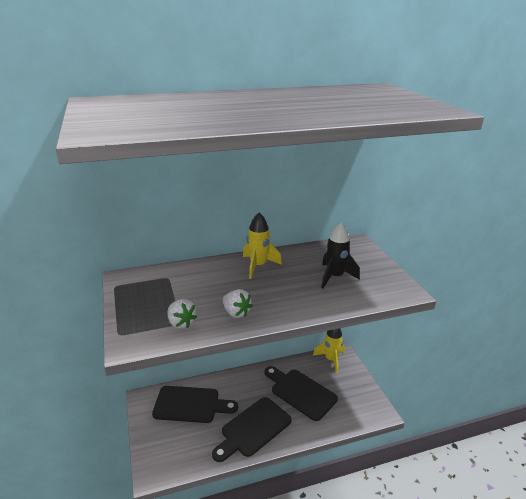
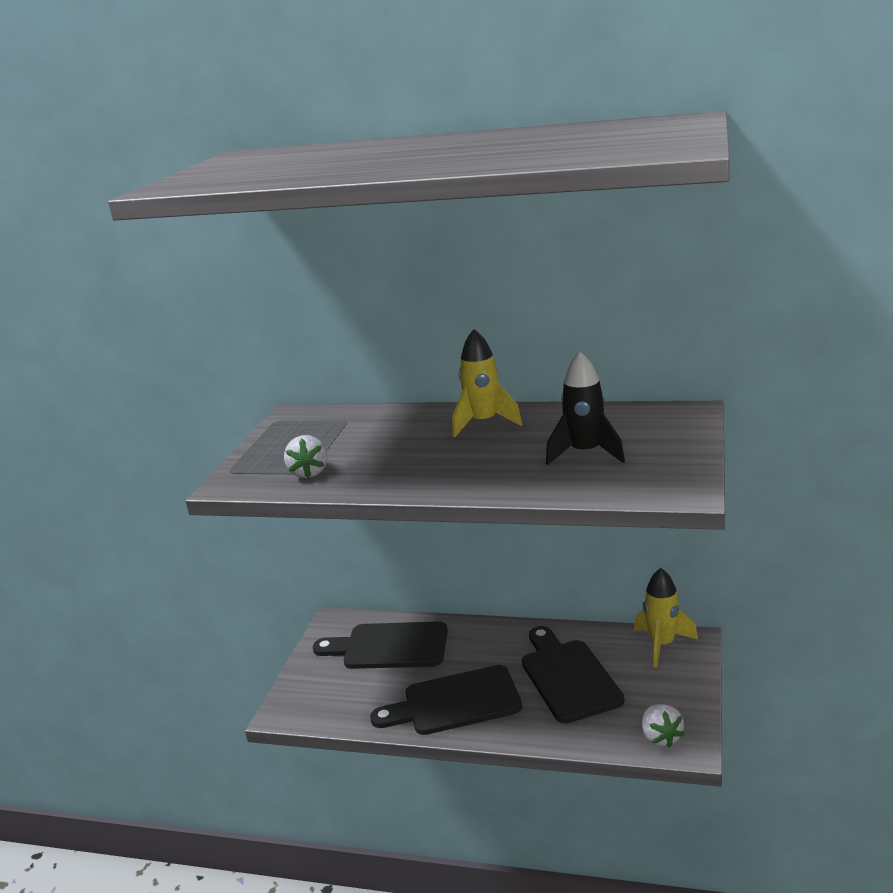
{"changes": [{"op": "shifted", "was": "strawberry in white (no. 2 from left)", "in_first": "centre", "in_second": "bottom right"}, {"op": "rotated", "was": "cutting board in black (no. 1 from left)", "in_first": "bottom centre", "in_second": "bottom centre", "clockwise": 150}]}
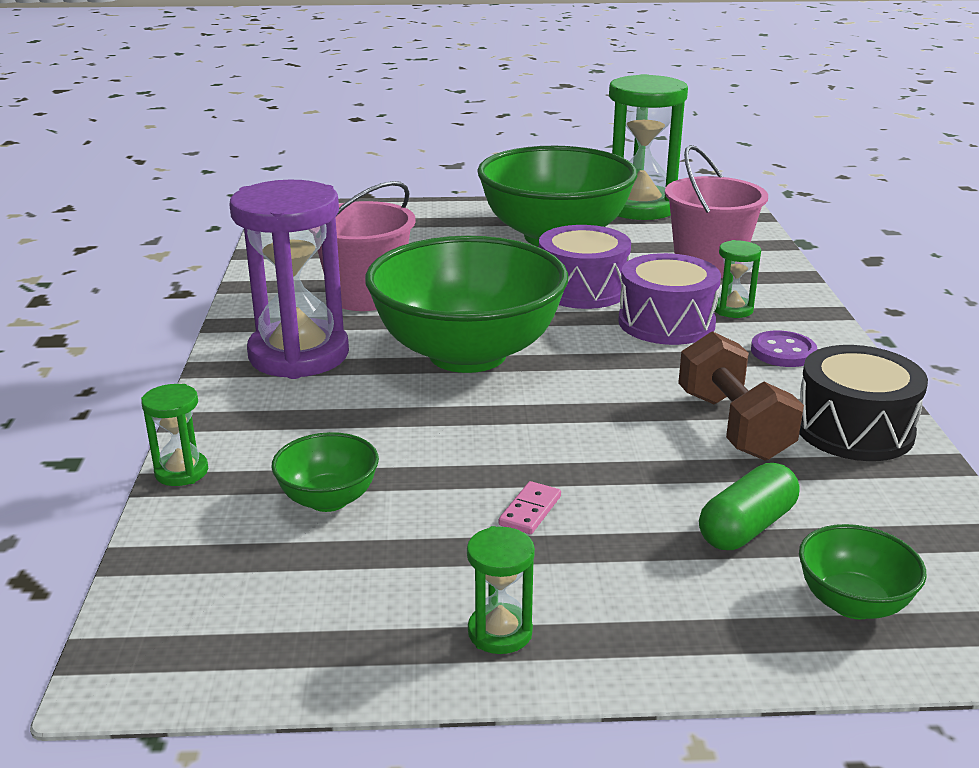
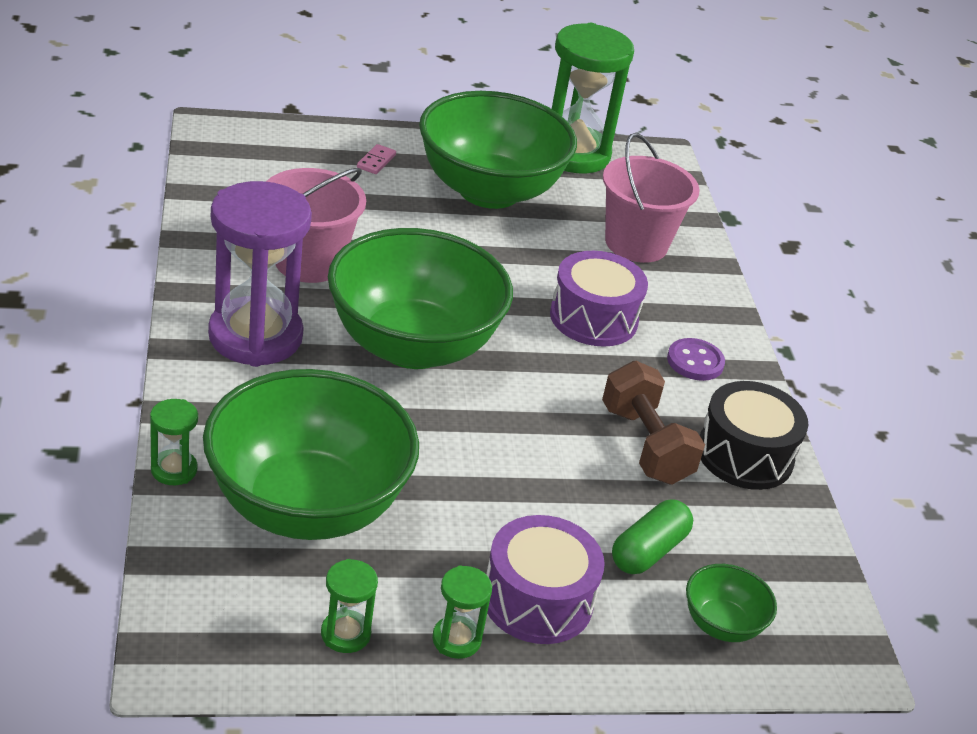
{"changes": [{"op": "shifted", "was": "drum in purple (no. 1 from left)", "in_first": "centre", "in_second": "bottom centre"}, {"op": "shifted", "was": "hourglass in green (no. 4 from left in the first image)", "now": "hourglass in green (no. 2 from left)", "in_first": "middle right", "in_second": "bottom centre"}, {"op": "scaled", "was": "bowl in green (no. 1 from left)", "in_first": "middle left", "in_second": "middle left", "ratio": 2.35}, {"op": "shifted", "was": "domino in pink", "in_first": "centre", "in_second": "top centre"}]}
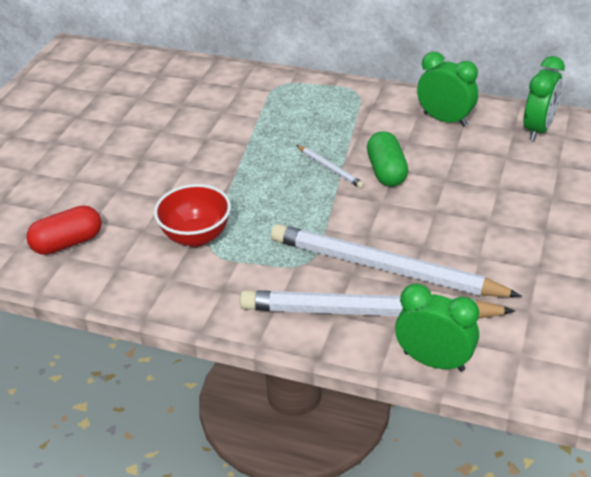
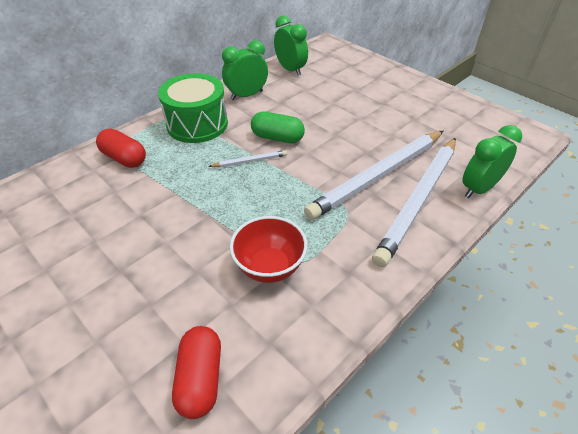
{"changes": [{"op": "new", "now": "drum in green", "in_second": "top centre"}, {"op": "new", "now": "capsule in red (no. 1 from left)", "in_second": "middle left"}]}
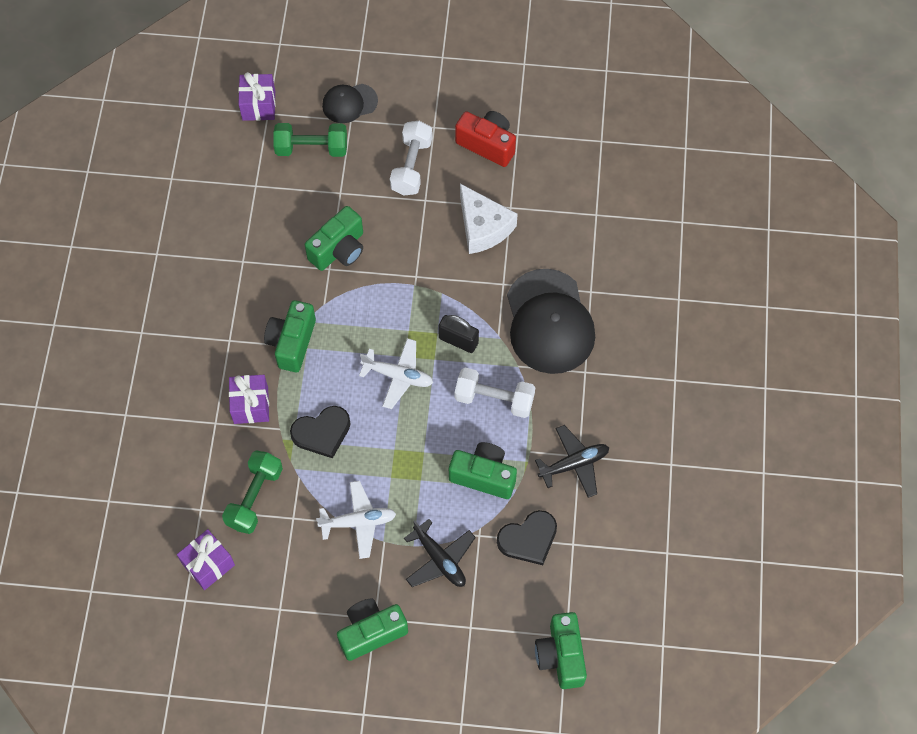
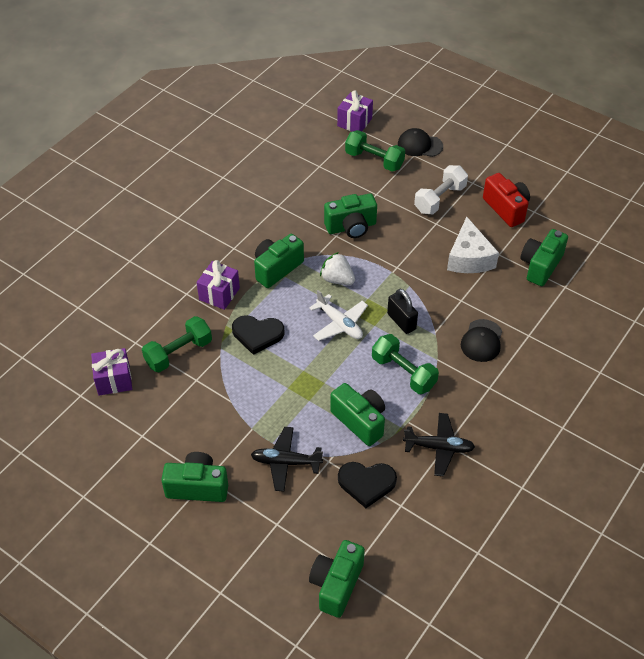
{"changes": [{"op": "scaled", "was": "cap in black (no. 2 from left)", "in_first": "centre", "in_second": "middle right", "ratio": 0.52}, {"op": "repainted", "was": "dumbbell in white (no. 2 from left)", "now": "dumbbell in green (no. 3 from left)", "in_first": "centre", "in_second": "centre"}, {"op": "gone", "was": "plane in white (no. 1 from left)", "in_first": "bottom centre"}, {"op": "rotated", "was": "plane in black (no. 1 from left)", "in_first": "bottom centre", "in_second": "bottom centre", "clockwise": 105}, {"op": "new", "now": "camera in green (no. 6 from left)", "in_second": "middle right"}, {"op": "new", "now": "strawberry in white", "in_second": "centre"}]}
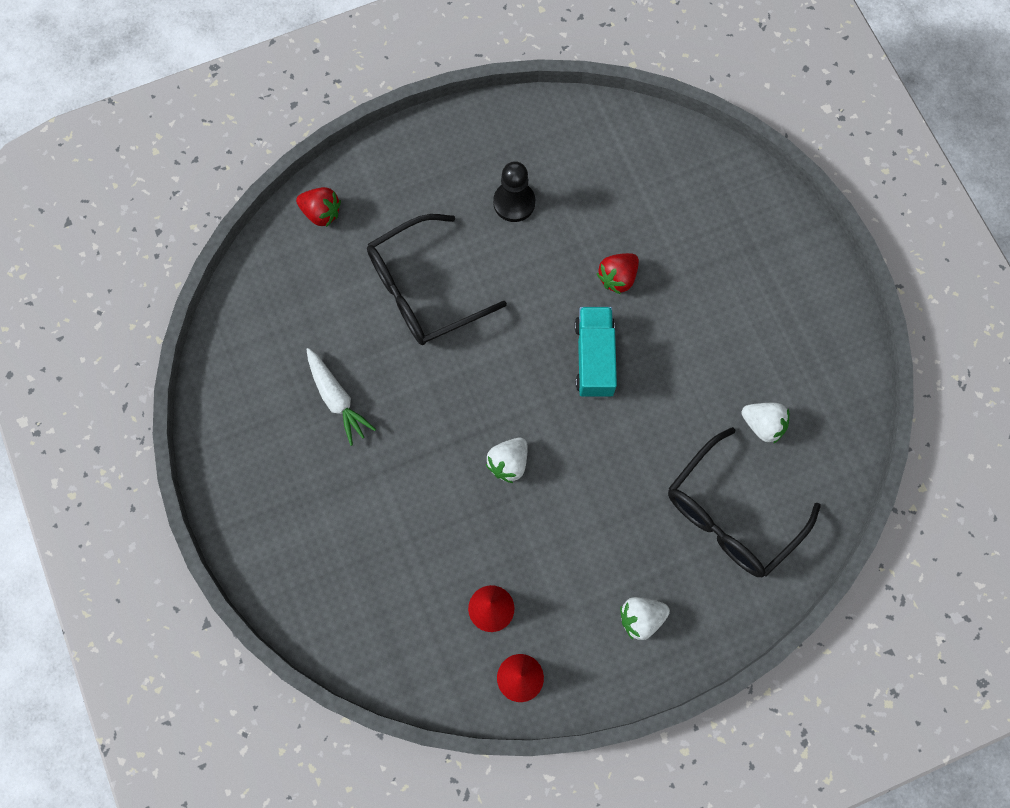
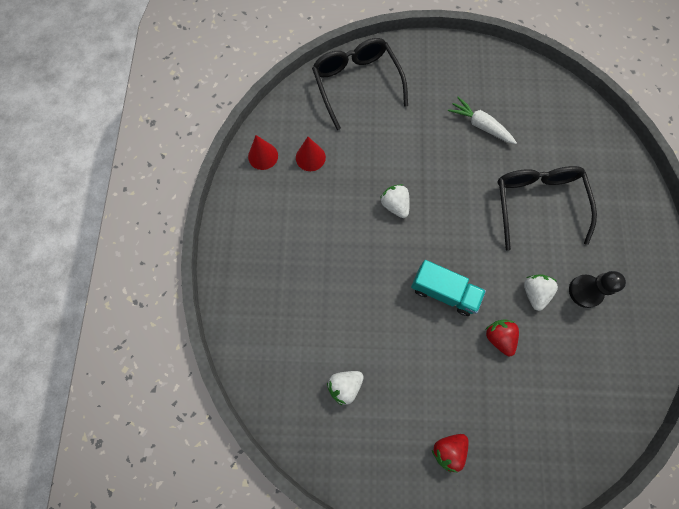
{"changes": [{"op": "shifted", "was": "strawberry in red (no. 1 from left)", "in_first": "top left", "in_second": "bottom centre"}, {"op": "rotated", "was": "carrot in white", "in_first": "centre", "in_second": "top right", "clockwise": 45}, {"op": "shifted", "was": "glasses in black (no. 2 from left in the first image)", "now": "glasses in black (no. 1 from left)", "in_first": "middle right", "in_second": "top centre"}, {"op": "shifted", "was": "strawberry in white (no. 2 from left in the first image)", "now": "strawberry in white (no. 3 from left)", "in_first": "bottom centre", "in_second": "middle right"}]}
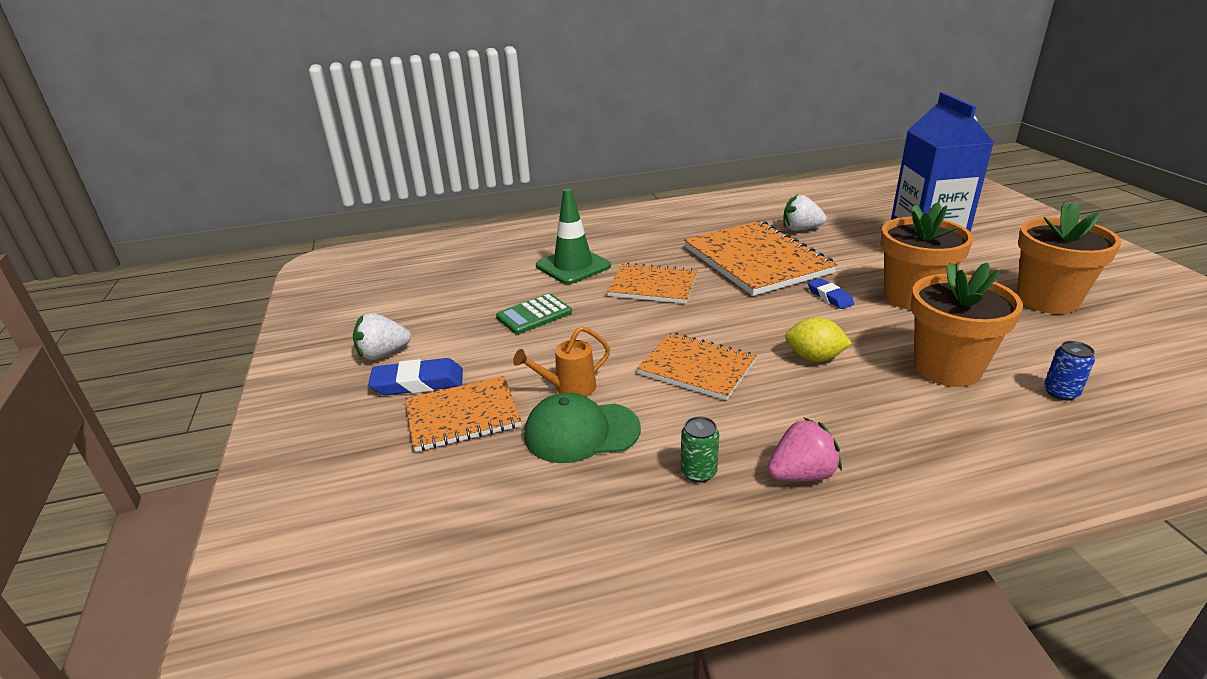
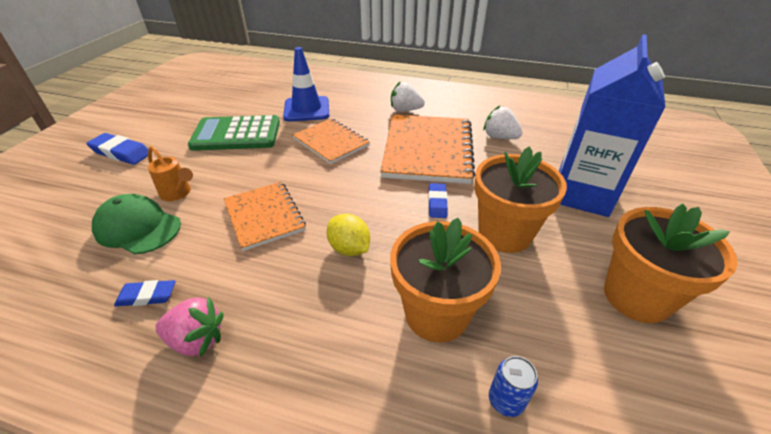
{"changes": [{"op": "repainted", "was": "traffic cone in green", "now": "traffic cone in blue", "in_first": "centre", "in_second": "top centre"}, {"op": "scaled", "was": "calculator in green", "in_first": "centre", "in_second": "top left", "ratio": 1.66}, {"op": "shifted", "was": "strawberry in white (no. 1 from left)", "in_first": "middle left", "in_second": "top centre"}, {"op": "rotated", "was": "watering can in orange", "in_first": "centre", "in_second": "middle left", "clockwise": -150}, {"op": "gone", "was": "notebook in orange (no. 1 from left)", "in_first": "centre"}, {"op": "swapped", "was": "can in green", "now": "eraser in blue (no. 2 from left)", "in_first": "centre", "in_second": "bottom left"}]}
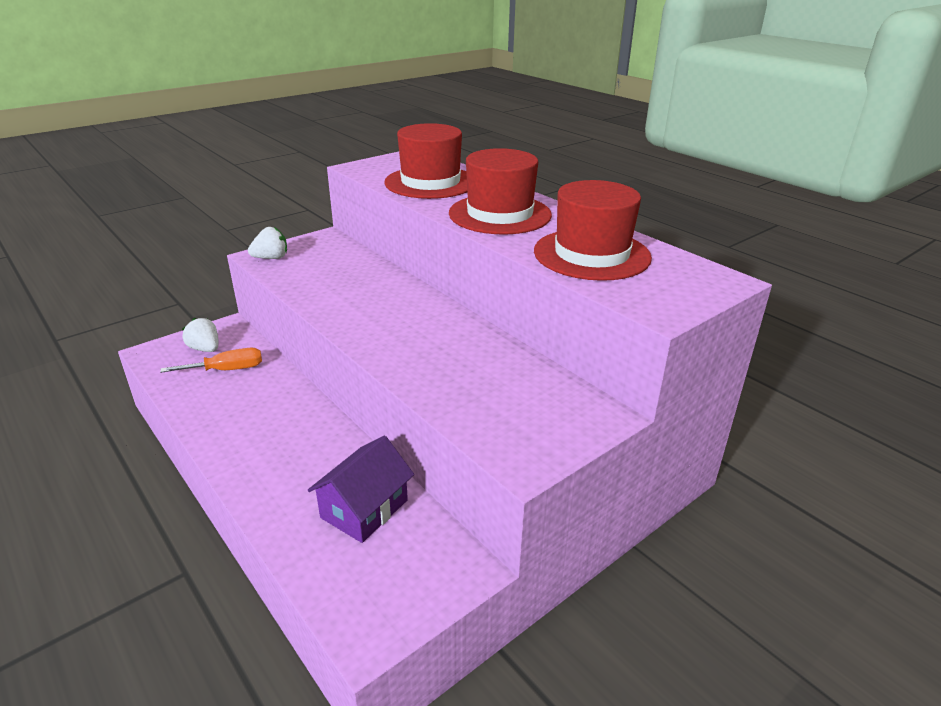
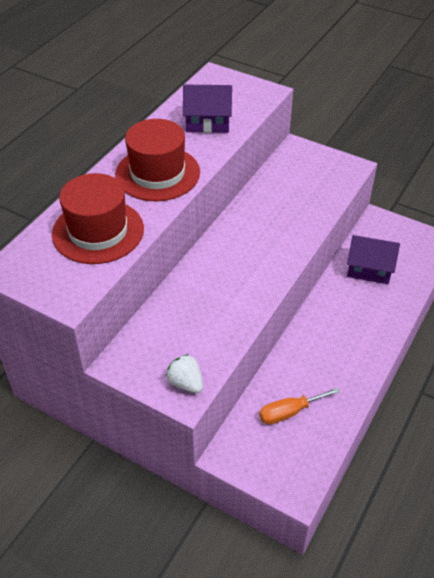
{"changes": [{"op": "swapped", "was": "hat in red (no. 3 from left)", "now": "house in purple (no. 1 from left)", "in_first": "top centre", "in_second": "top centre"}, {"op": "gone", "was": "strawberry in white (no. 1 from left)", "in_first": "middle left"}, {"op": "rotated", "was": "screwdriver in orange", "in_first": "middle left", "in_second": "bottom right", "clockwise": -75}]}
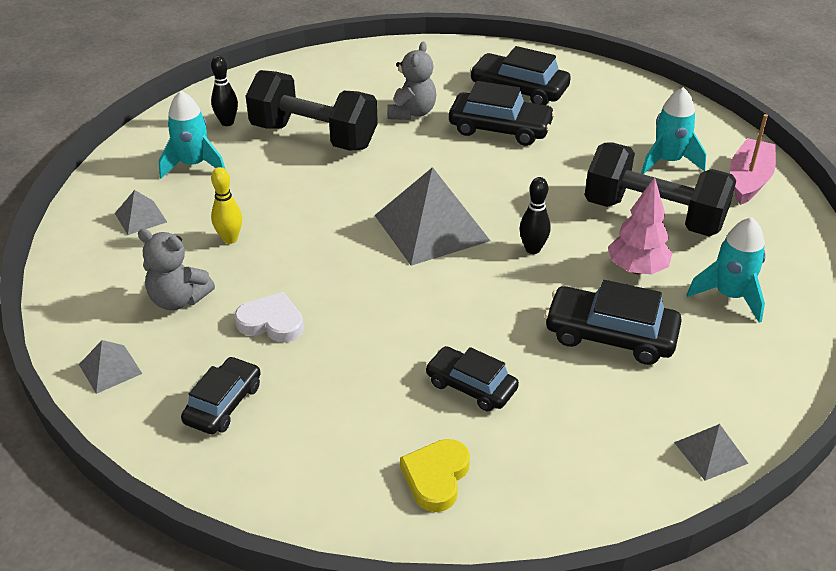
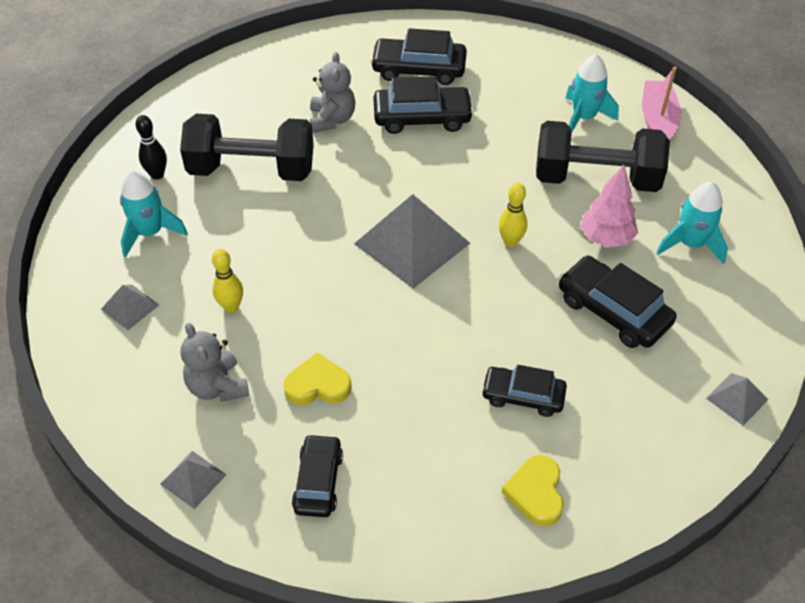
{"changes": [{"op": "repainted", "was": "bowling pin in black (no. 2 from left)", "now": "bowling pin in yellow (no. 2 from left)", "in_first": "centre", "in_second": "centre"}, {"op": "rotated", "was": "teddy bear in grey (no. 1 from left)", "in_first": "middle left", "in_second": "middle left", "clockwise": 60}, {"op": "rotated", "was": "car in black (no. 5 from left)", "in_first": "middle right", "in_second": "middle right", "clockwise": 45}, {"op": "repainted", "was": "heart in white", "now": "heart in yellow (no. 1 from left)", "in_first": "middle left", "in_second": "centre"}]}
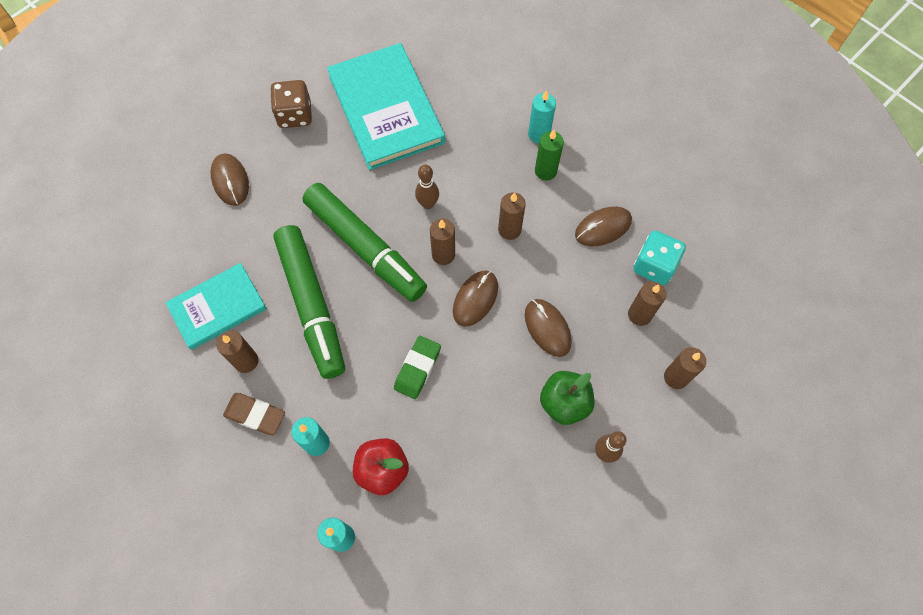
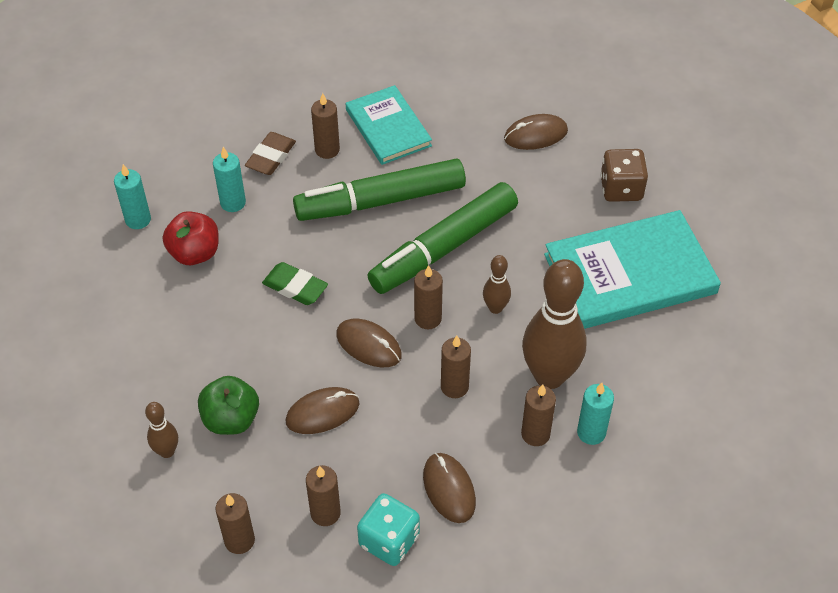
{"changes": [{"op": "repainted", "was": "candle in green", "now": "candle in brown (no. 6 from left)", "in_first": "top centre", "in_second": "bottom centre"}, {"op": "new", "now": "bowling pin in brown (no. 3 from left)", "in_second": "centre"}]}
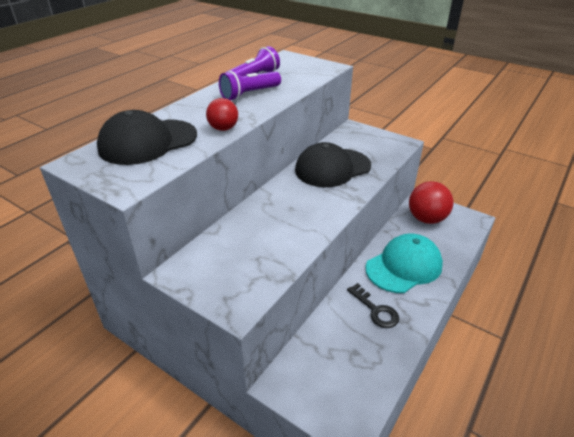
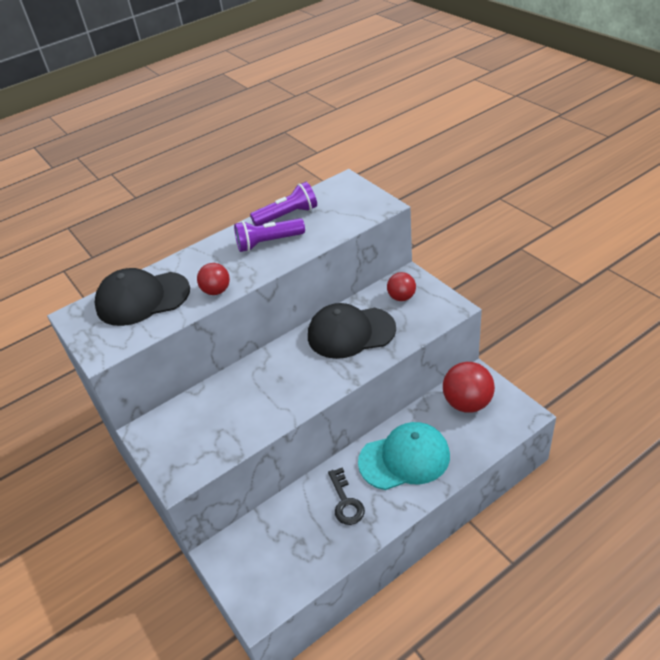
{"changes": [{"op": "new", "now": "ball in red (no. 2 from left)", "in_second": "centre"}]}
